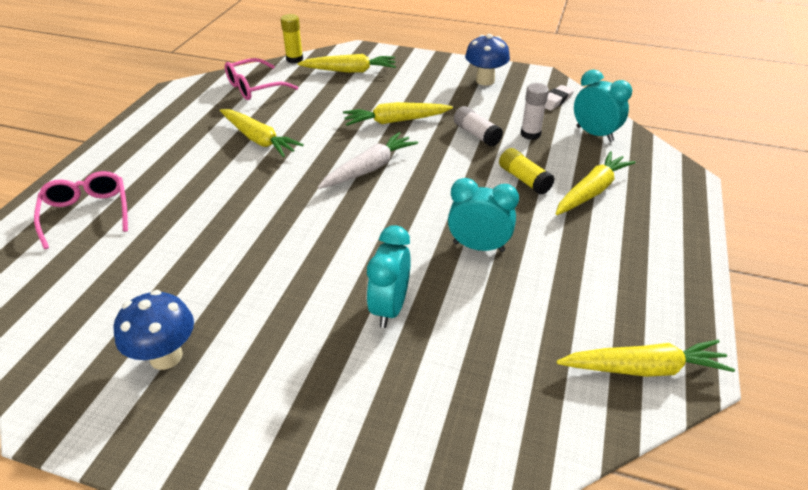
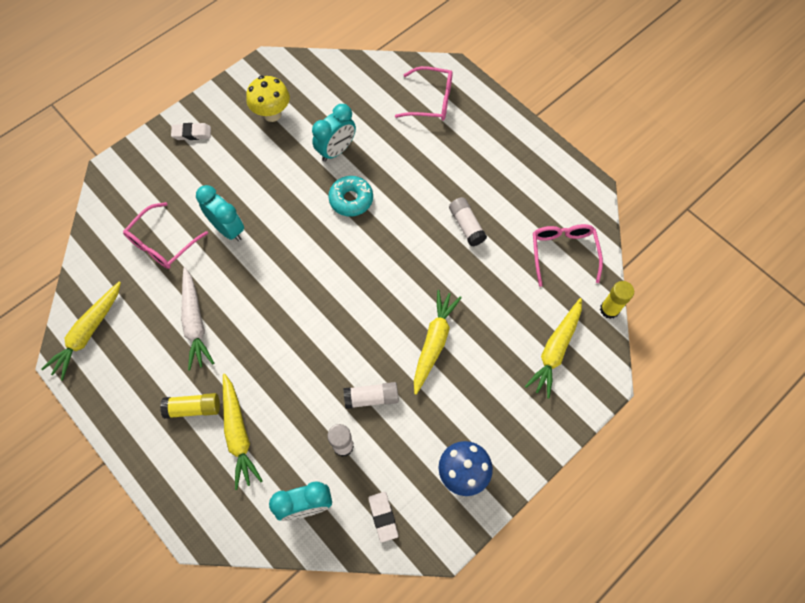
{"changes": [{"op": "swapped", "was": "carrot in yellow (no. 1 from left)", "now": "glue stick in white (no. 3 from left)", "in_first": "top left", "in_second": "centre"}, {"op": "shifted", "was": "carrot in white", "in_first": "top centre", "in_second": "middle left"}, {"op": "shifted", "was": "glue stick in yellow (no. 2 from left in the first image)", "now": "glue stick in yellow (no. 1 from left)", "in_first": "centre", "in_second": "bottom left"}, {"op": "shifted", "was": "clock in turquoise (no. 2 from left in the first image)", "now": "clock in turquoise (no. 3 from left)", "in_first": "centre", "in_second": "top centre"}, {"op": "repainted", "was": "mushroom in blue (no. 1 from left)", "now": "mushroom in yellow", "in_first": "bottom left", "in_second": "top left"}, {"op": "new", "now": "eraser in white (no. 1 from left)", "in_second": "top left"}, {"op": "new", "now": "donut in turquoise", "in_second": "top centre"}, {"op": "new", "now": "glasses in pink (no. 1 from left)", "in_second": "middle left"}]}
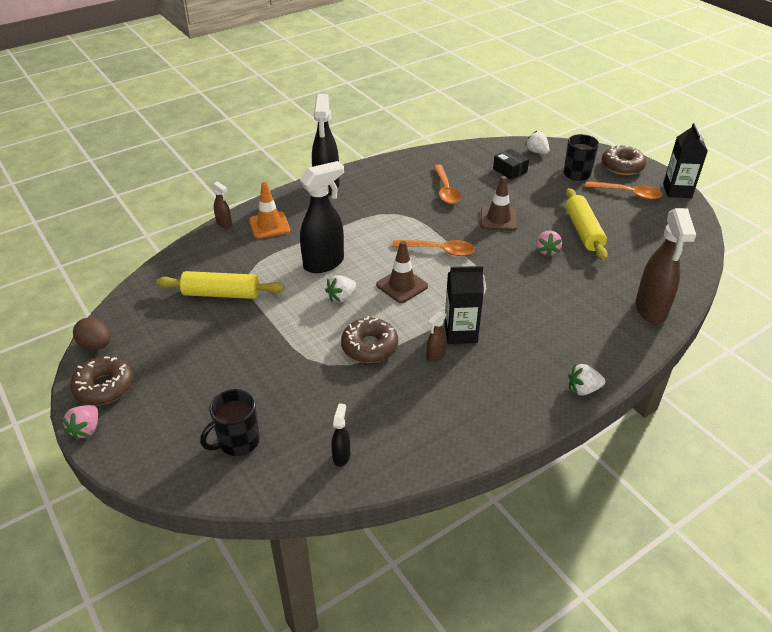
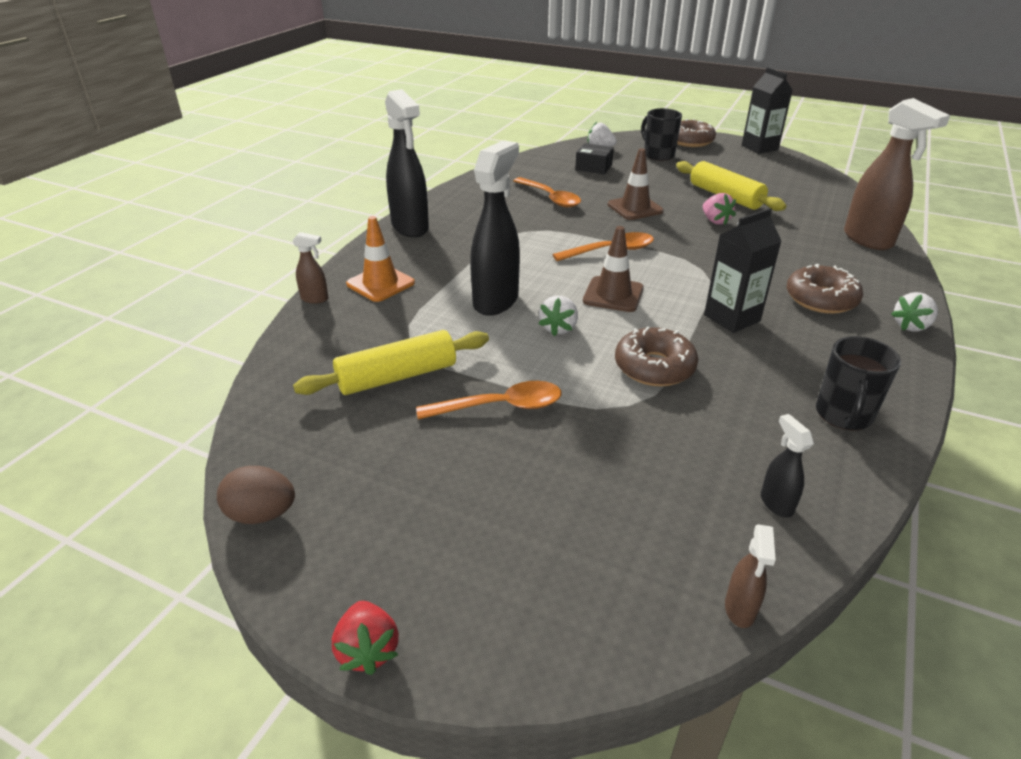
{"changes": [{"op": "shifted", "was": "spoon in orange (no. 3 from left in the first image)", "now": "spoon in orange (no. 1 from left)", "in_first": "top right", "in_second": "centre"}, {"op": "shifted", "was": "spray bottle in brown (no. 2 from left)", "in_first": "centre", "in_second": "bottom right"}, {"op": "shifted", "was": "donut in brown (no. 1 from left in the first image)", "now": "donut in brown (no. 3 from left)", "in_first": "middle left", "in_second": "middle right"}, {"op": "shifted", "was": "mug in black (no. 1 from left in the first image)", "now": "mug in black (no. 2 from left)", "in_first": "bottom left", "in_second": "middle right"}, {"op": "repainted", "was": "strawberry in pink (no. 1 from left)", "now": "strawberry in red", "in_first": "bottom left", "in_second": "bottom centre"}]}
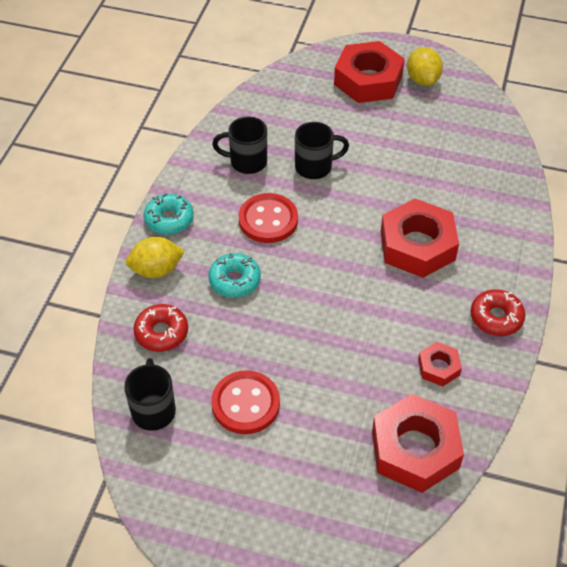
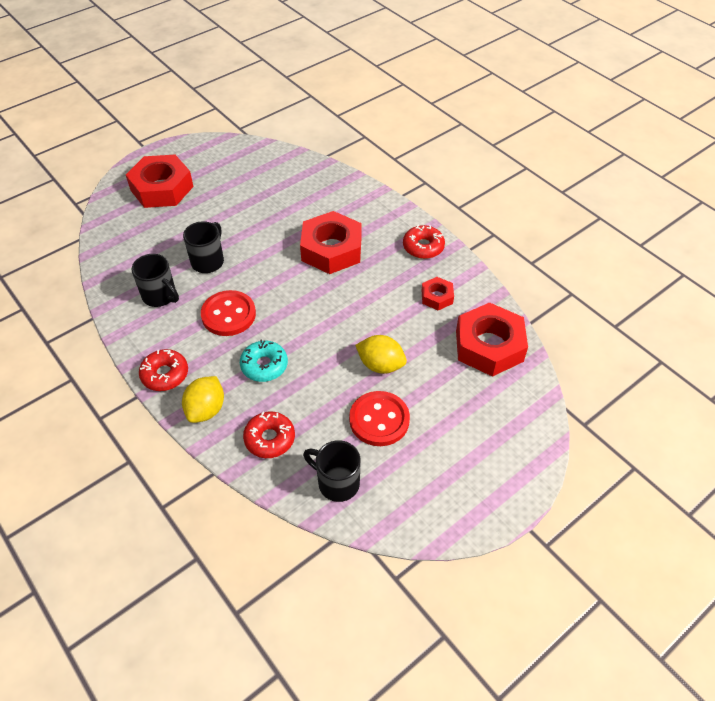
{"changes": [{"op": "shifted", "was": "lemon in yellow (no. 2 from left)", "in_first": "top right", "in_second": "centre"}, {"op": "rotated", "was": "mug in black (no. 2 from left in the first image)", "in_first": "top centre", "in_second": "middle left", "clockwise": -90}, {"op": "repainted", "was": "donut in turquoise (no. 1 from left)", "now": "donut in red (no. 1 from left)", "in_first": "middle left", "in_second": "middle left"}]}
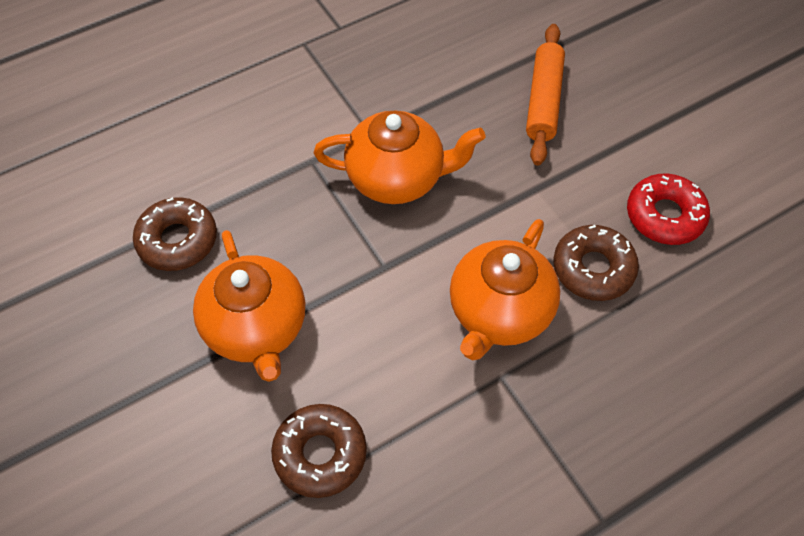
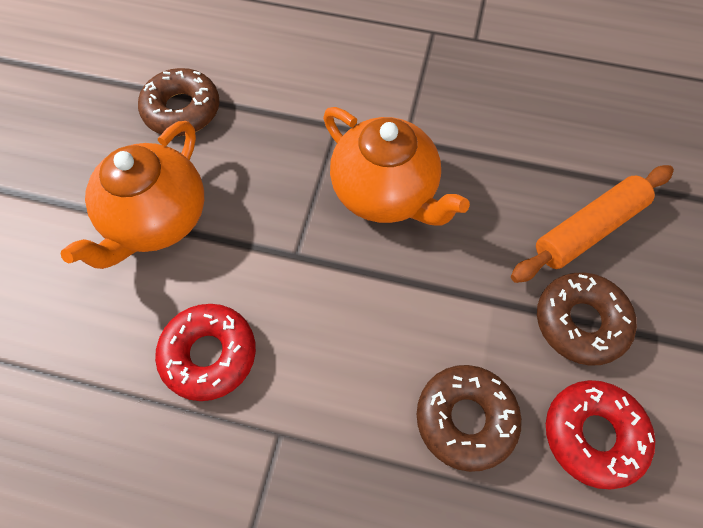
{"changes": [{"op": "gone", "was": "teapot in orange (no. 3 from left)", "in_first": "centre"}, {"op": "shifted", "was": "donut in brown (no. 2 from left in the first image)", "now": "donut in brown (no. 3 from left)", "in_first": "bottom centre", "in_second": "middle right"}, {"op": "new", "now": "donut in red (no. 1 from left)", "in_second": "bottom left"}]}
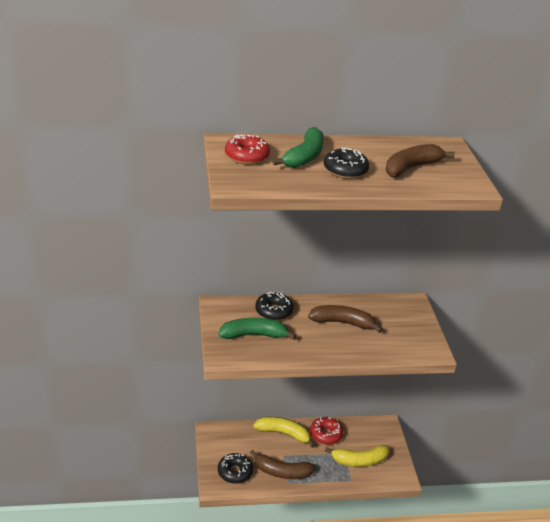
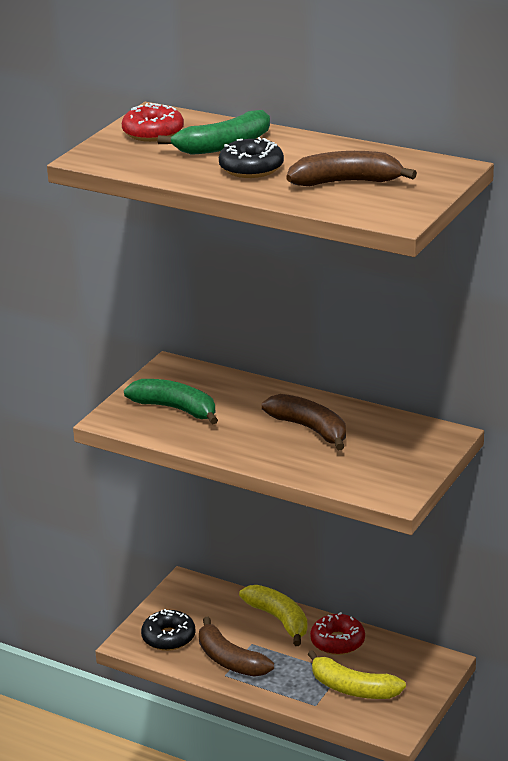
{"changes": [{"op": "gone", "was": "donut in black (no. 2 from left)", "in_first": "centre"}]}
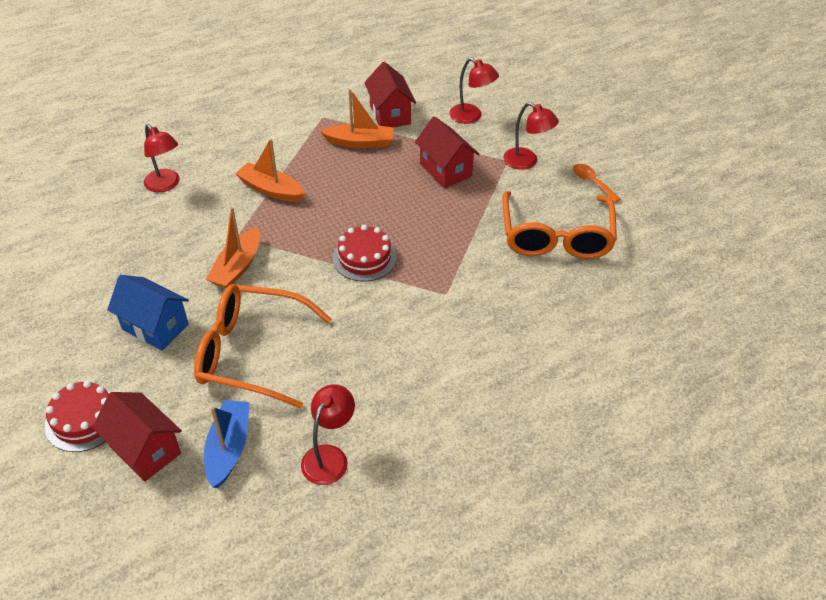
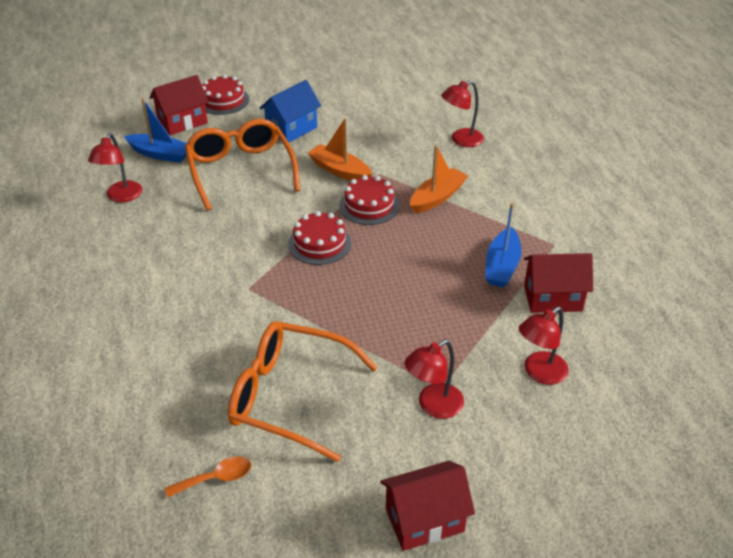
{"changes": [{"op": "repainted", "was": "boat in orange (no. 3 from left)", "now": "boat in blue (no. 2 from left)", "in_first": "top centre", "in_second": "middle right"}, {"op": "shifted", "was": "house in red (no. 3 from left in the first image)", "now": "house in red (no. 2 from left)", "in_first": "top centre", "in_second": "bottom centre"}, {"op": "shifted", "was": "spoon in orange", "in_first": "top right", "in_second": "bottom left"}, {"op": "rotated", "was": "glasses in orange (no. 1 from left)", "in_first": "middle left", "in_second": "top left", "clockwise": -45}, {"op": "rotated", "was": "lamp in red (no. 2 from left in the first image)", "in_first": "bottom centre", "in_second": "top left", "clockwise": 60}, {"op": "new", "now": "cake in red (no. 3 from left)", "in_second": "centre"}]}
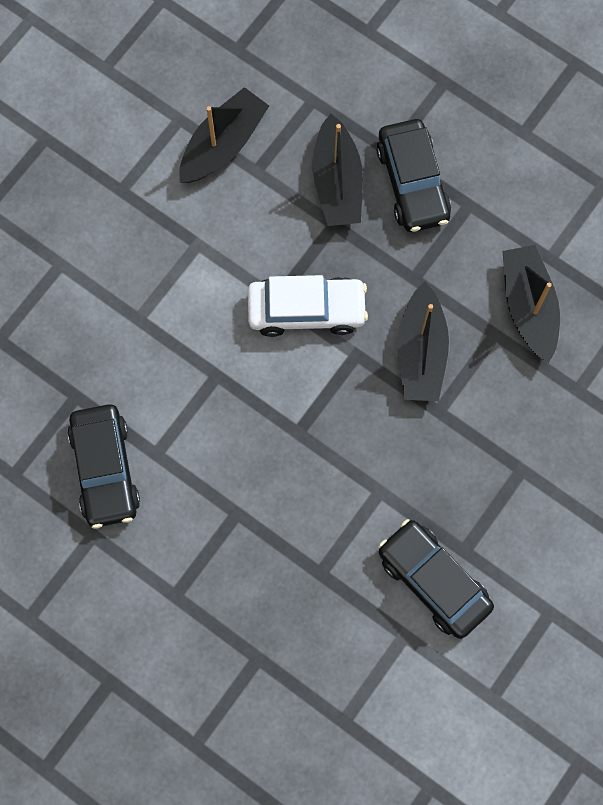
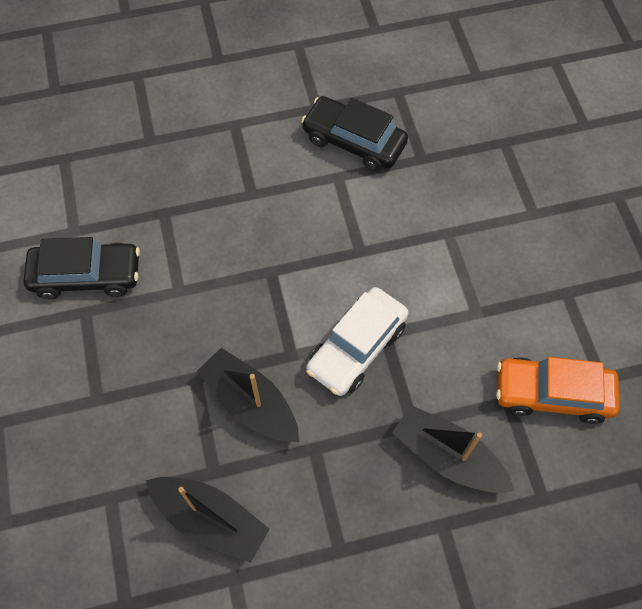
{"changes": [{"op": "swapped", "was": "boat in black (no. 1 from left)", "now": "car in orange", "in_first": "top centre", "in_second": "middle right"}, {"op": "gone", "was": "car in black (no. 2 from left)", "in_first": "top right"}]}
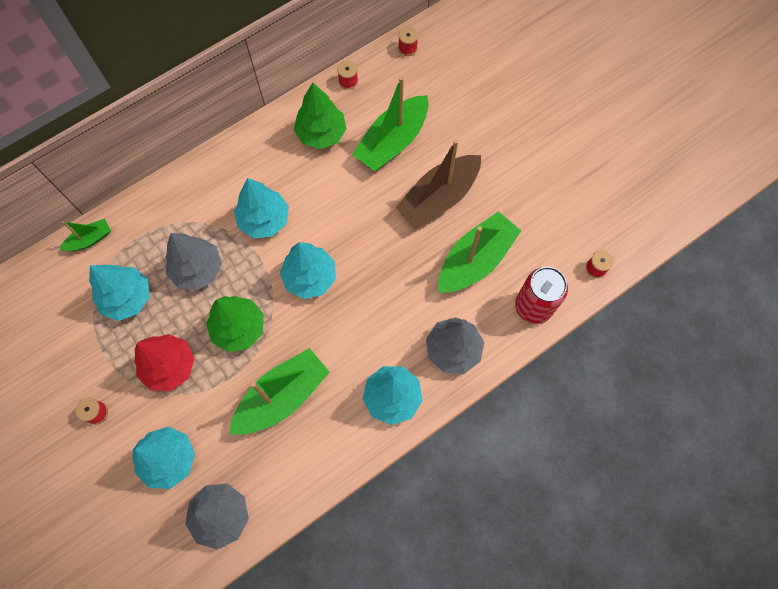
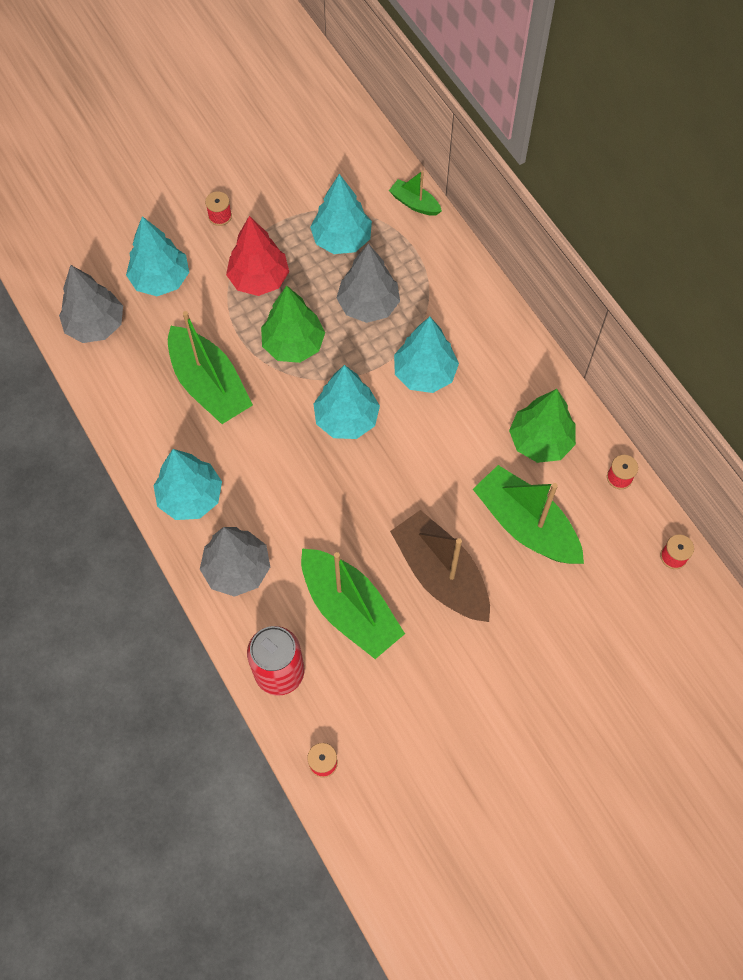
{"changes": [{"op": "rotated", "was": "boat in green (no. 1 from left in the first image)", "in_first": "middle left", "in_second": "top centre", "clockwise": 150}]}
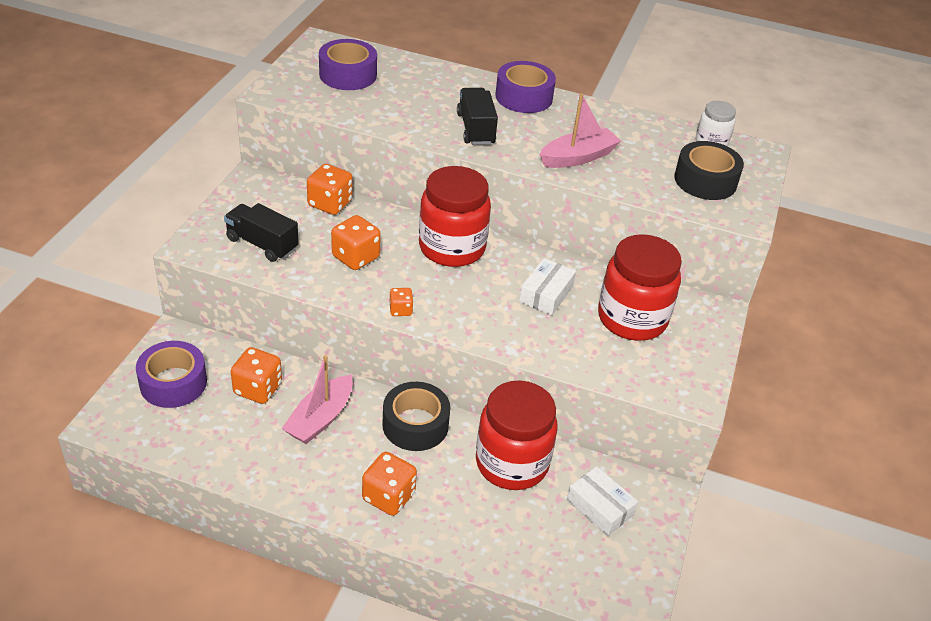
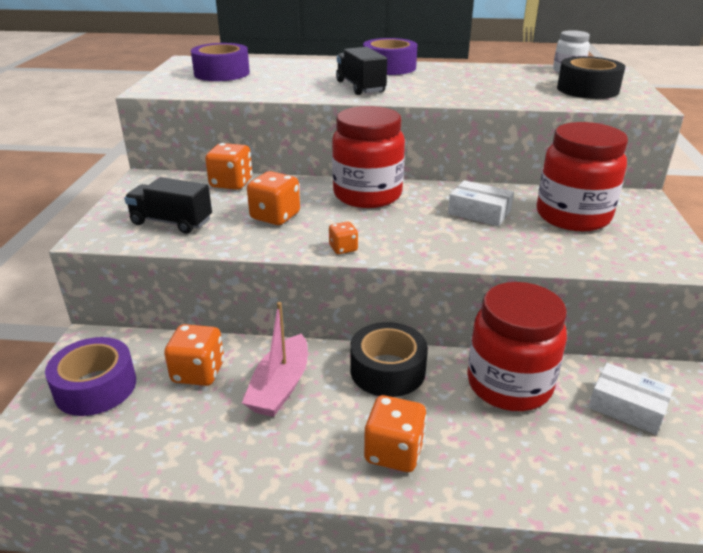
{"changes": [{"op": "gone", "was": "boat in pink (no. 2 from left)", "in_first": "top centre"}, {"op": "rotated", "was": "box in white (no. 1 from left)", "in_first": "centre", "in_second": "middle right", "clockwise": -75}]}
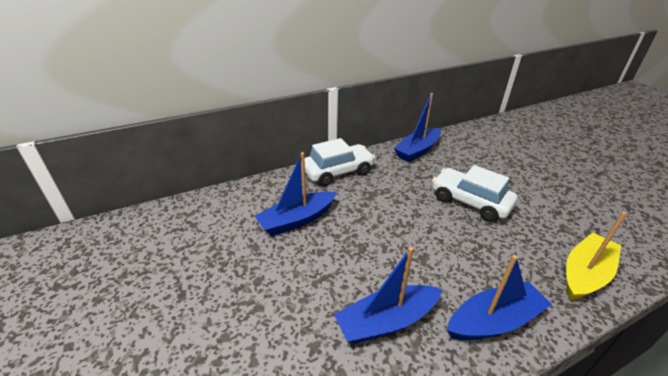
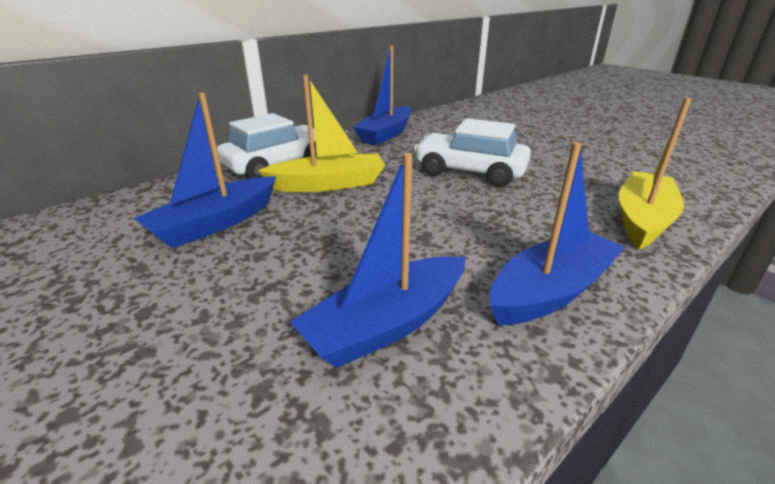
{"changes": [{"op": "new", "now": "boat in yellow (no. 1 from left)", "in_second": "top centre"}]}
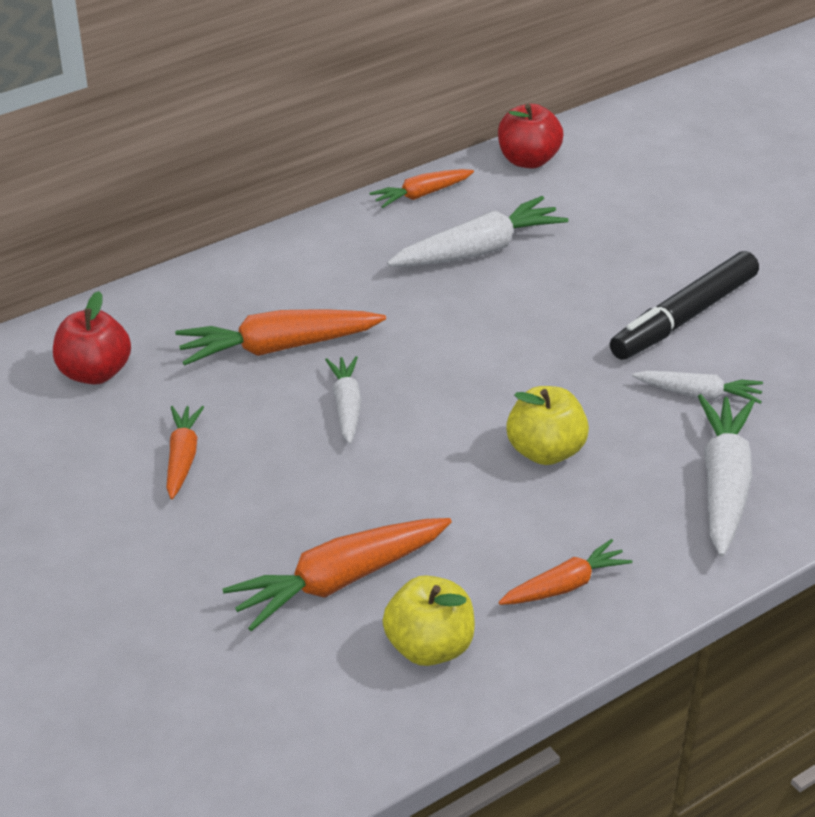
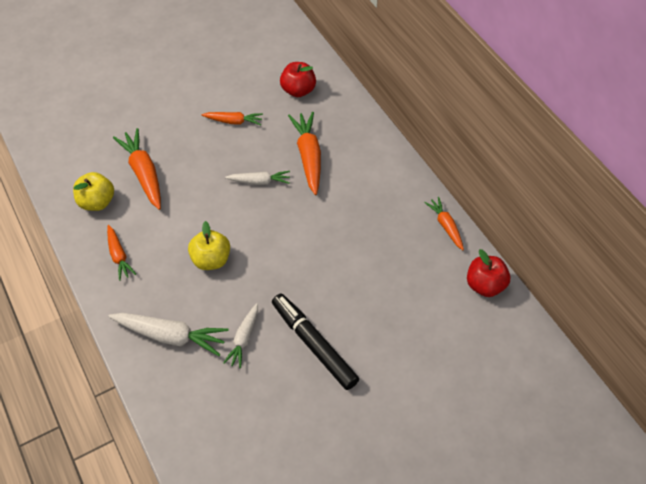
{"changes": [{"op": "gone", "was": "carrot in white (no. 2 from left)", "in_first": "top centre"}]}
